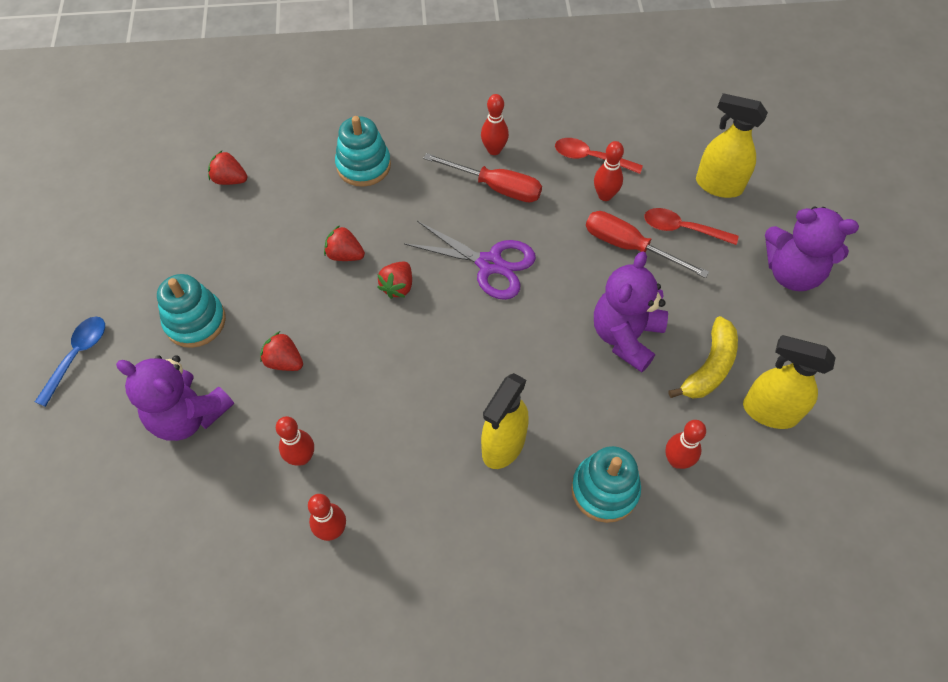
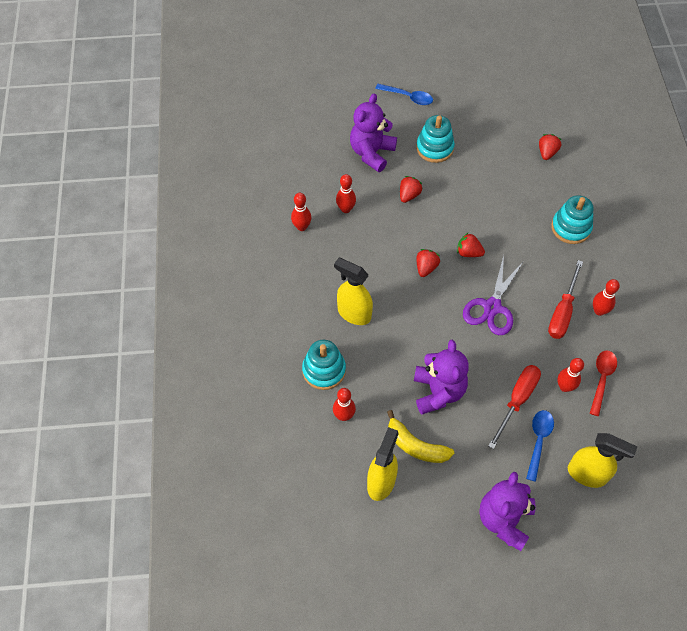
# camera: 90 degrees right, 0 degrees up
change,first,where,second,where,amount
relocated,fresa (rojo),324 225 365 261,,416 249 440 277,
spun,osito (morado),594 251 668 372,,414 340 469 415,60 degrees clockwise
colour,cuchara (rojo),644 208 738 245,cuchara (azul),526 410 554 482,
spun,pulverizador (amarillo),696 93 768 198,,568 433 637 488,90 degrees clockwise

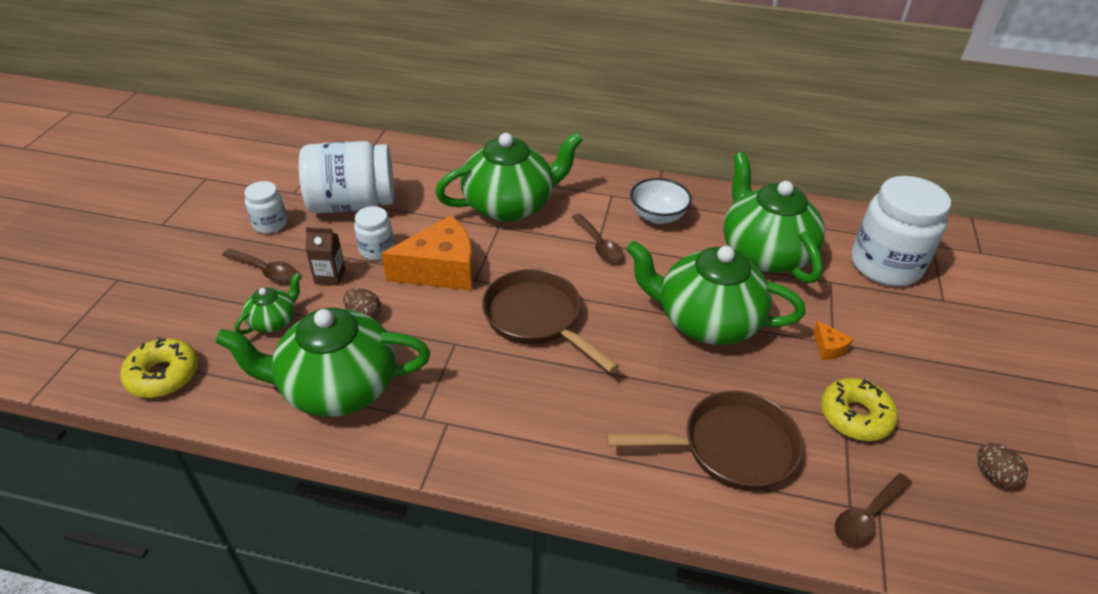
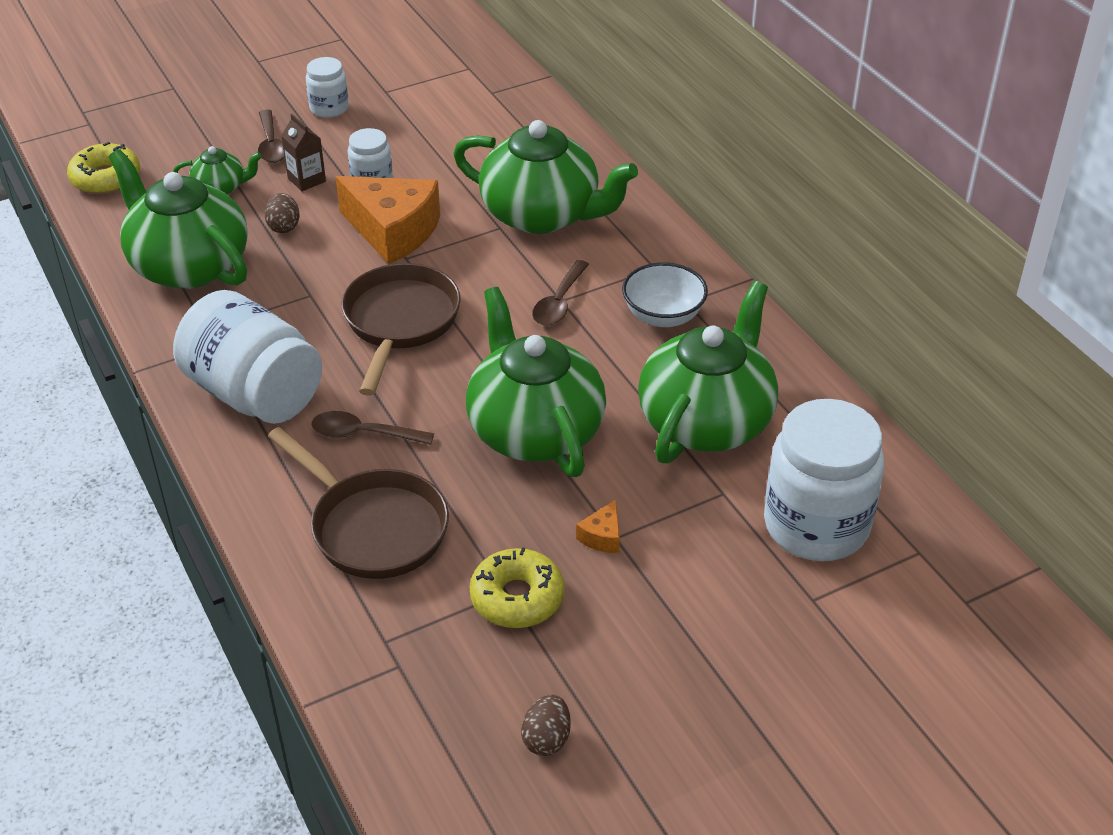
# camera: 50 degrees right, 0 degrees up
change,first,where,second,where,amount
relocated,tarro (blanco),299 141 394 213,,173 290 322 424,
relocated,cuchara (marrón),835 473 912 546,,312 411 434 445,

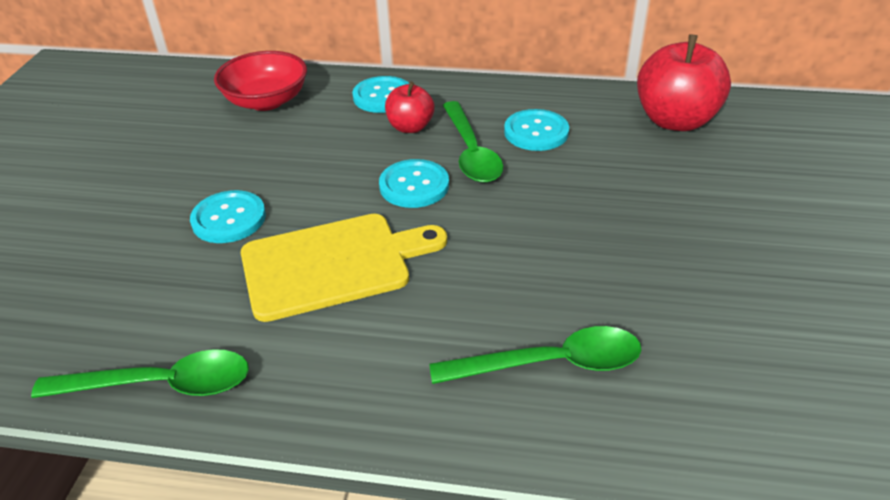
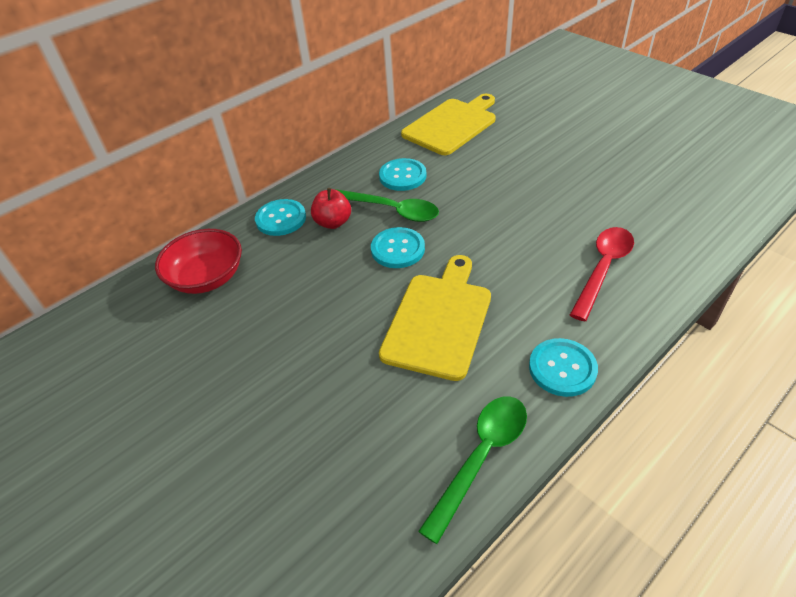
# camera: 50 degrees left, 5 degrees up
change,first,where,second,where,amount
relocated,botón (turquesa),190 190 266 243,,529 338 598 397,
colour,cuchara (verde),429 326 642 384,cuchara (rojo),570 227 634 321,
exchanged,manzana (rojo),637 34 731 131,tabla de cortar (amarillo),401 94 496 155,

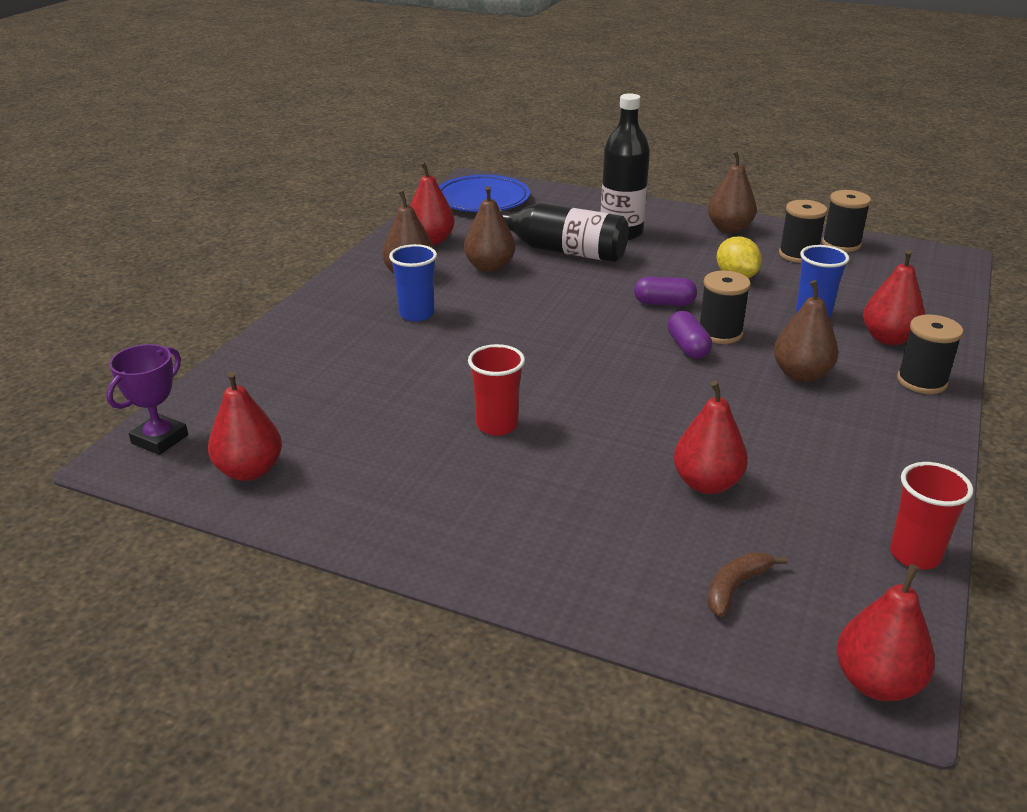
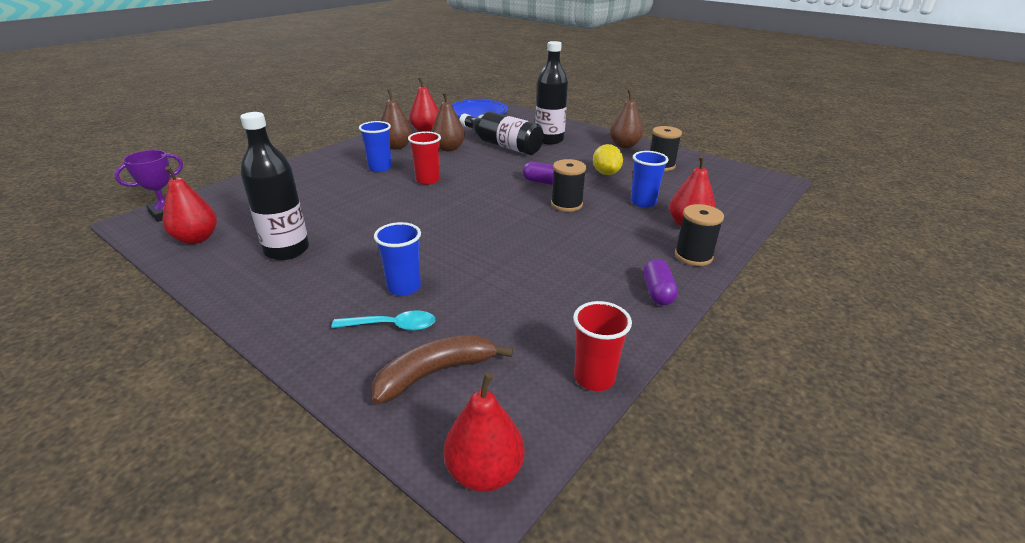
# camera: 15 degrees right, 0 degrees up
change,first,where,second,where,amount
relocated,vaso (rojo),468 344 525 436,,408 131 441 185,
relocated,cápsula (morado),668 311 712 359,,643 259 678 305,
missing,pera (rojo),673 381 748 494,,,
size,plátano (marrón),707 552 788 617,,371 335 513 404,x1.61
missing,pera (marrón),774 280 838 382,,,
missing,carrete (negro),822 190 871 252,,,
appeared,,,botella (negro),240 112 309 260,
appeared,,,cuchara (turquesa),331 310 435 331,
appeared,,,vaso (azul),374 222 421 296,

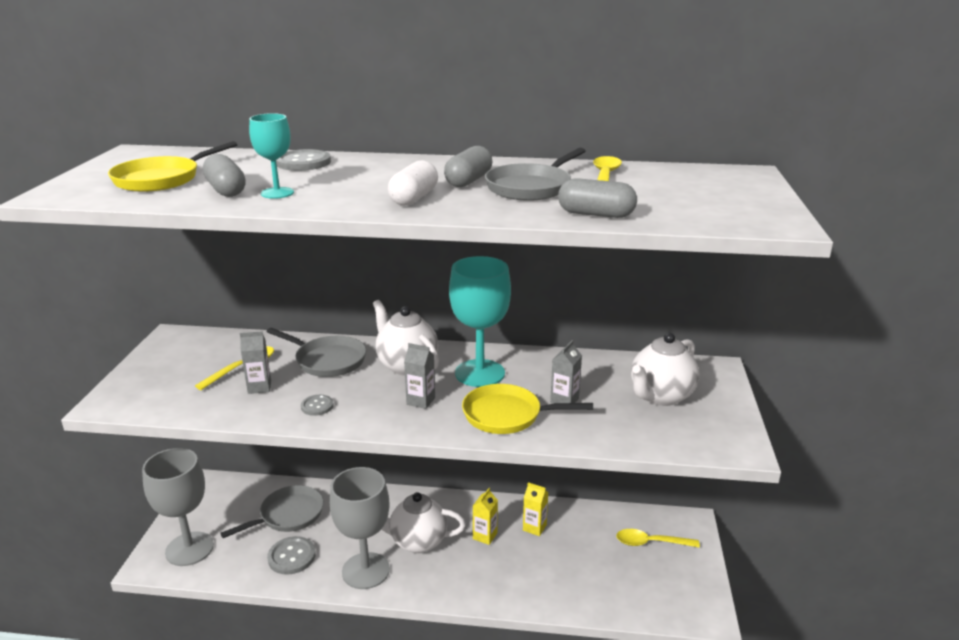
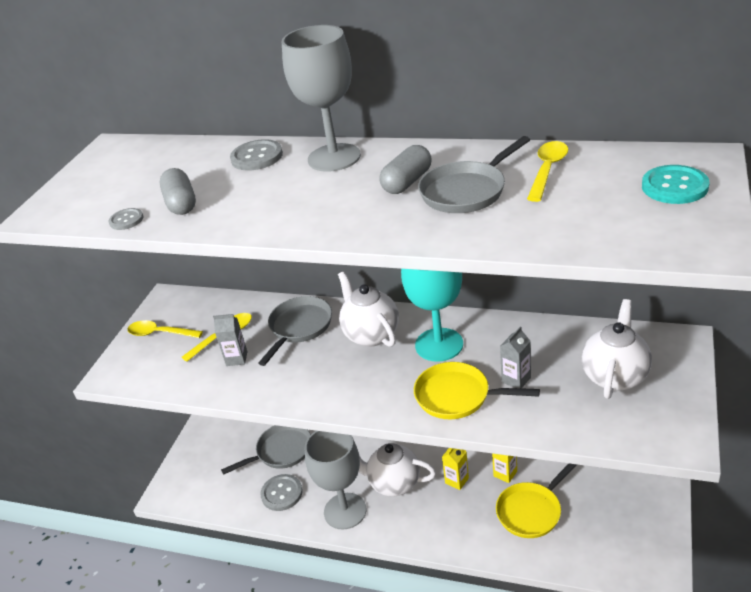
# camera: 15 degrees right, 10 degrees up
change,first,where,second,where,amount
relocated,sartén (amarillo),108 141 237 192,,496 464 577 538,
relocated,copa (gris),142 448 214 566,,282 25 361 172,
missing,copa (turquesa),249 113 294 199,,,
spun,sartén (gris),267 328 366 377,,258 296 332 366,105 degrees counterclockwise
relocated,botón (gris),301 395 334 416,,109 208 143 230,
missing,cápsula (blanco),388 160 438 206,,,
missing,cartón de leche (gris),404 343 435 409,,,
missing,cápsula (gris),558 178 637 218,,,
relocated,cuchara (amarillo),616 529 700 548,,127 320 203 338,
spun,tetera (blanco),631 333 700 406,,581 299 652 399,150 degrees clockwise
appeared,,,botón (turquesa),642 165 709 204,

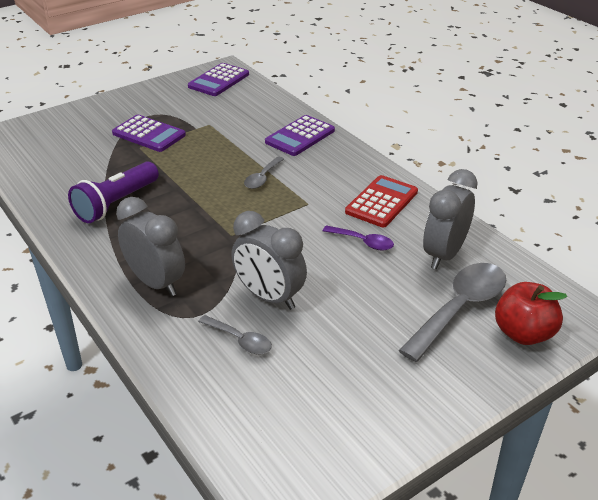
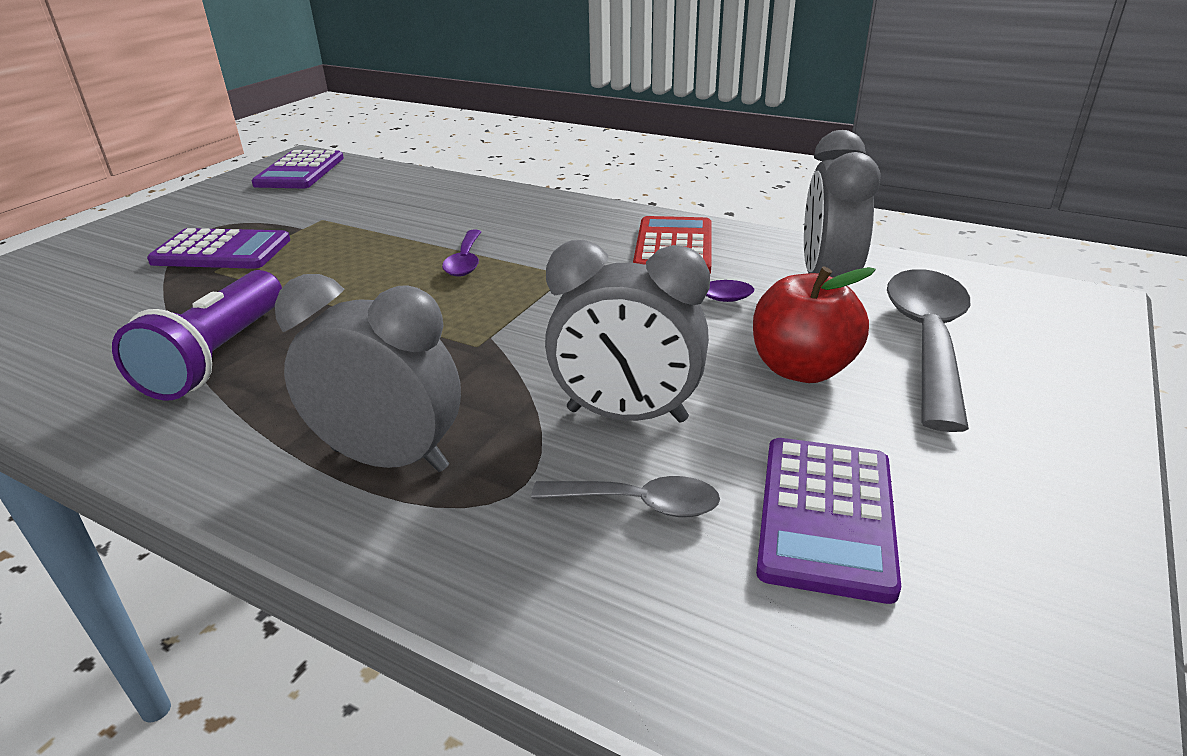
# camera: 25 degrees left, 5 degrees down
change,first,where,second,where,amount
colour,cuchara (gris),244 157 284 189,cuchara (morado),442 230 481 277,
relocated,calculadora (morado),265 115 335 156,,756 438 901 604,
relocated,manzana (rojo),495 282 567 345,,753 266 876 383,

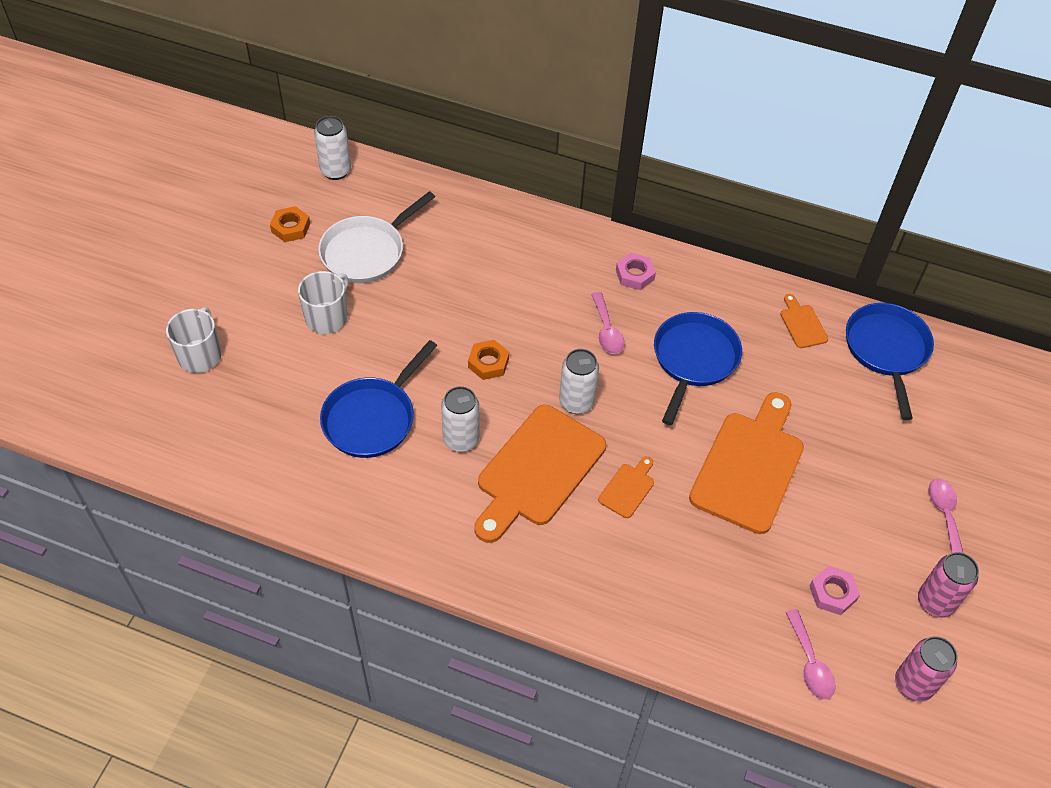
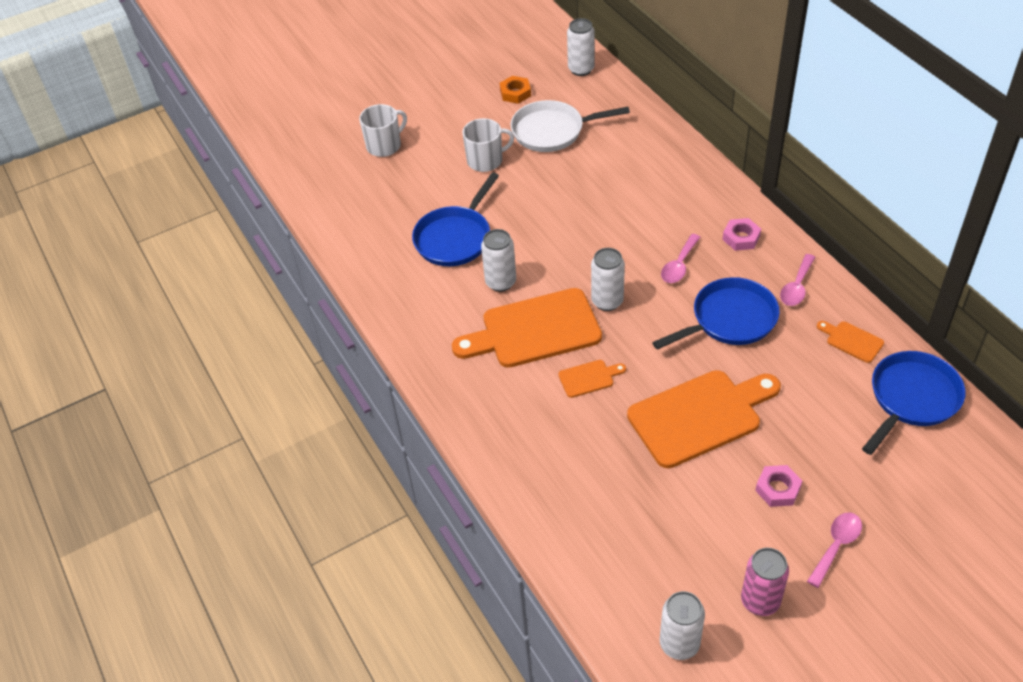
# camera: 45 degrees right, 5 degrees down
change,first,where,second,where,amount
spun,sartén (azul),320 340 437 458,,412 173 499 266,45 degrees counterclockwise
missing,tuerca (naranja),468 340 509 380,,,
spun,tabla de cortar (naranja),780 294 828 348,,817 321 884 363,75 degrees counterclockwise
relocated,cuchara (rosa),786 609 835 700,,780 254 815 306,
relocated,tuerca (rosa),809 566 860 615,,755 465 802 507,
colour,lata (rosa),895 636 958 702,lata (blanco),660 591 705 660,

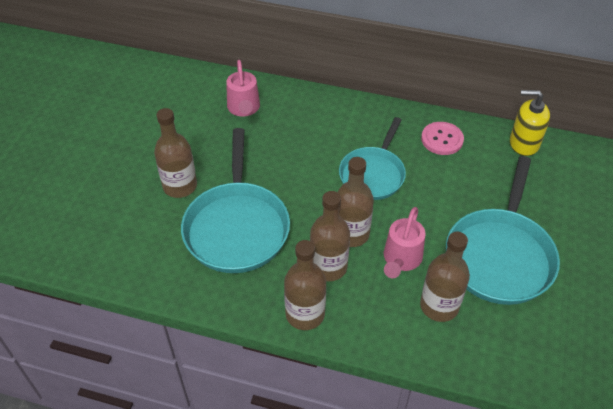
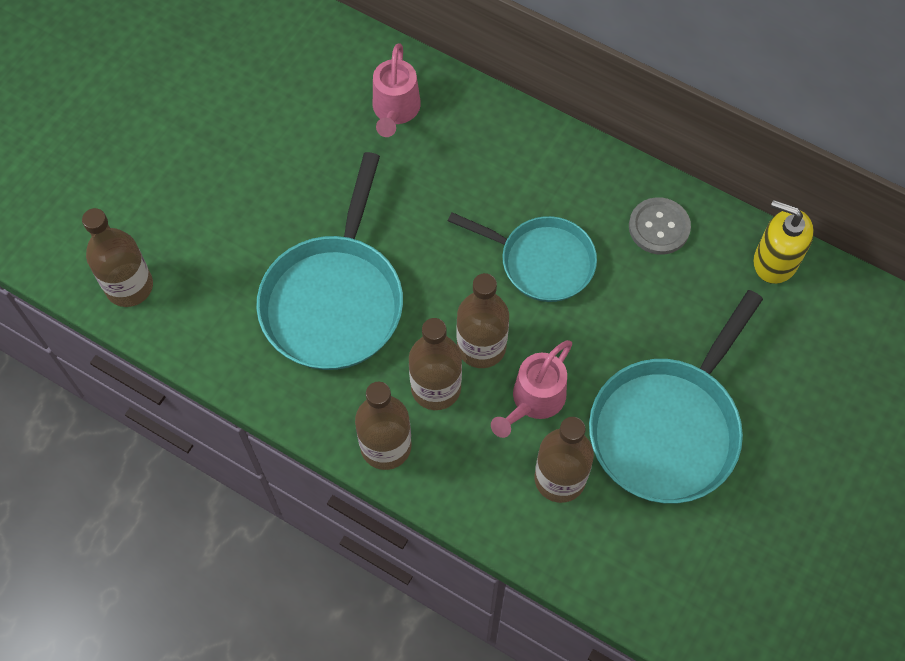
# camera: 15 degrees right, 15 degrees up
change,first,where,second,where,amount
relocated,botella (marrón),154 108 197 198,,82 208 153 307,
spun,sartén (turquesa),339 117 406 200,,448 212 597 302,105 degrees counterclockwise
colour,botón (rosa),421 122 464 155,botón (gris),629 197 691 255,

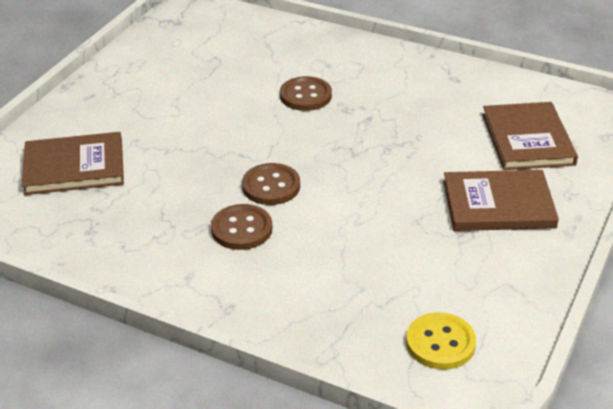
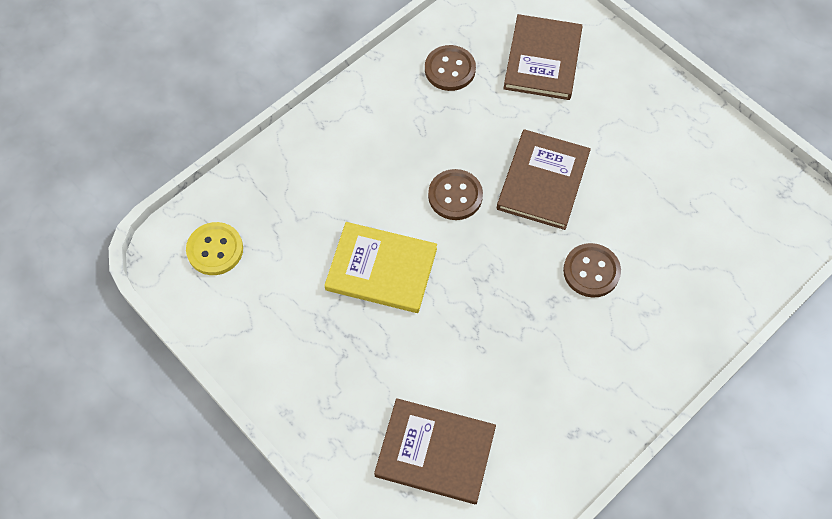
# camera: 110 degrees right, 25 degrees up
change,first,where,second,where,amount
relocated,botón (marrón),211 204 272 250,,425 45 476 91,
relocated,libro (marrón),443 170 559 231,,497 129 591 230,
appeared,,,libro (amarillo),324 222 437 313,

